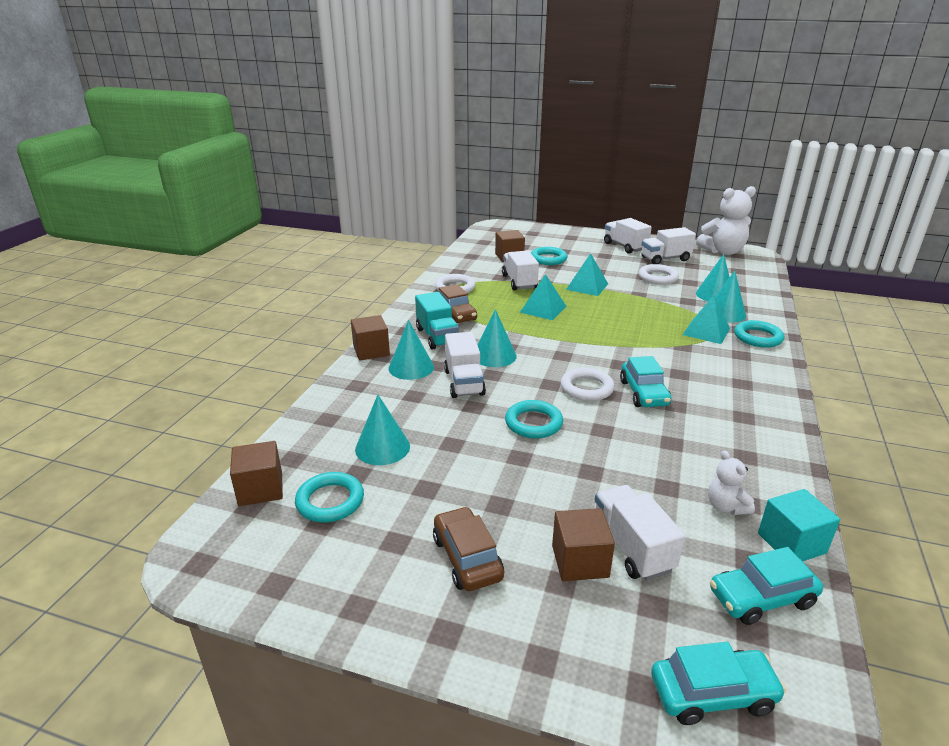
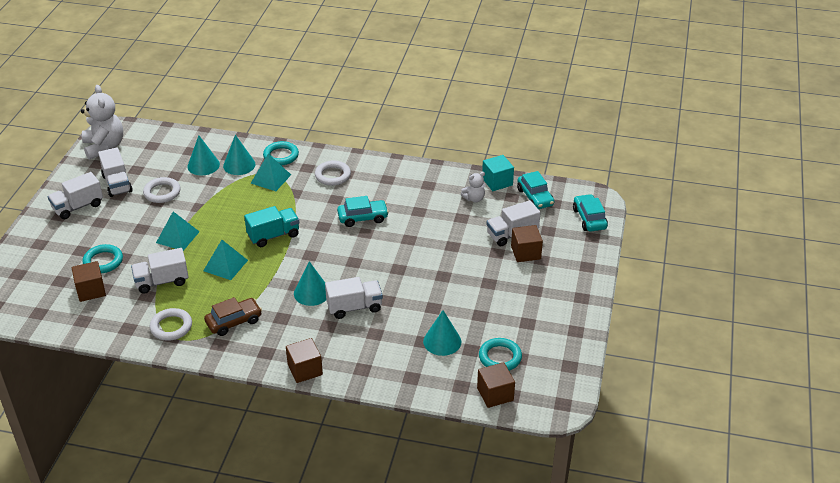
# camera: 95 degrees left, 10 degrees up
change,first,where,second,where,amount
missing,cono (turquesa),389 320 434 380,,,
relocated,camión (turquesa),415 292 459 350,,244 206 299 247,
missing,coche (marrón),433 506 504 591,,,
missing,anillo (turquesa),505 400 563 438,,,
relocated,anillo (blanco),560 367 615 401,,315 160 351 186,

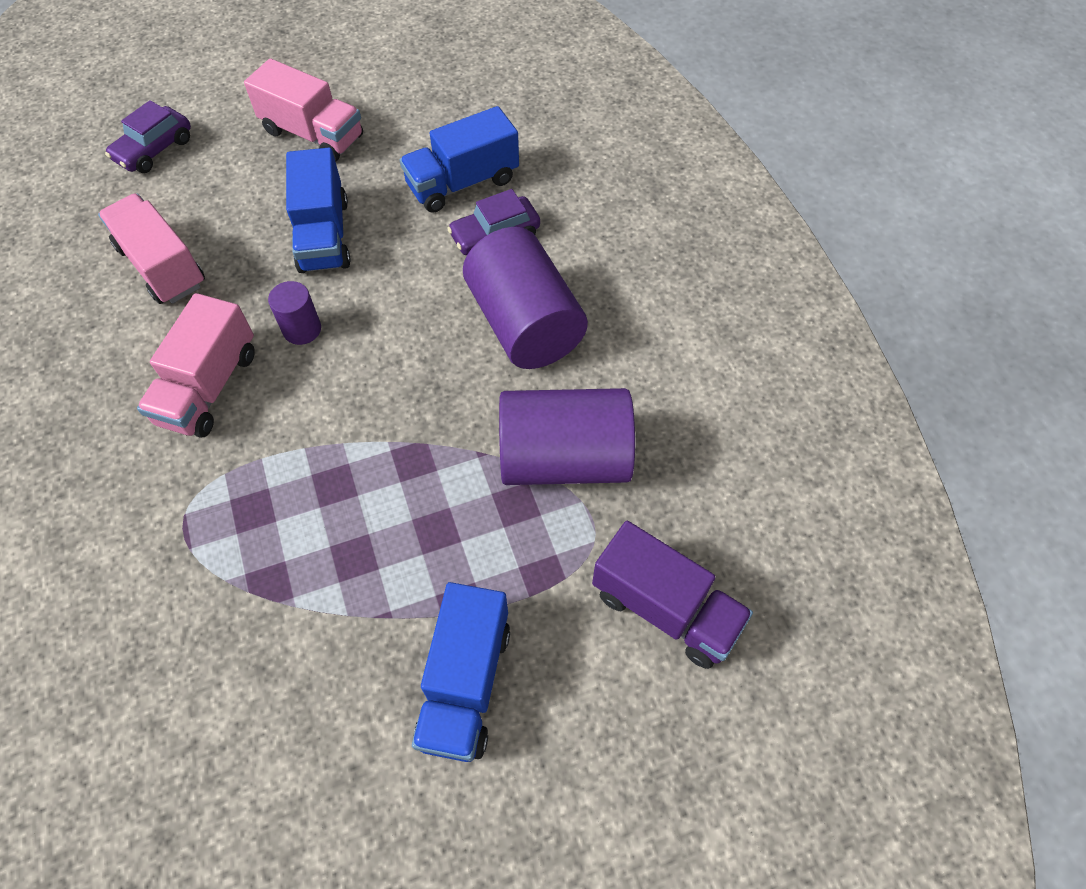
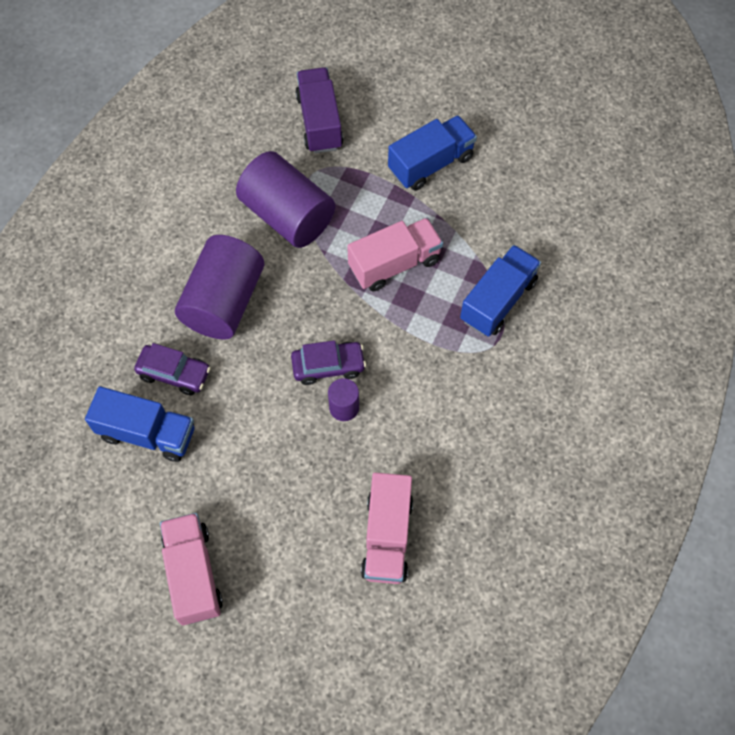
# camera: 135 degrees left, 5 degrees up
change,first,where,second,where,amount
relocated,coche (morado),105 100 191 173,,291 340 366 385,
relocated,camión (rosa),137 293 255 438,,347 218 443 291,
relocated,camión (azul),286 148 351 273,,460 245 541 337,

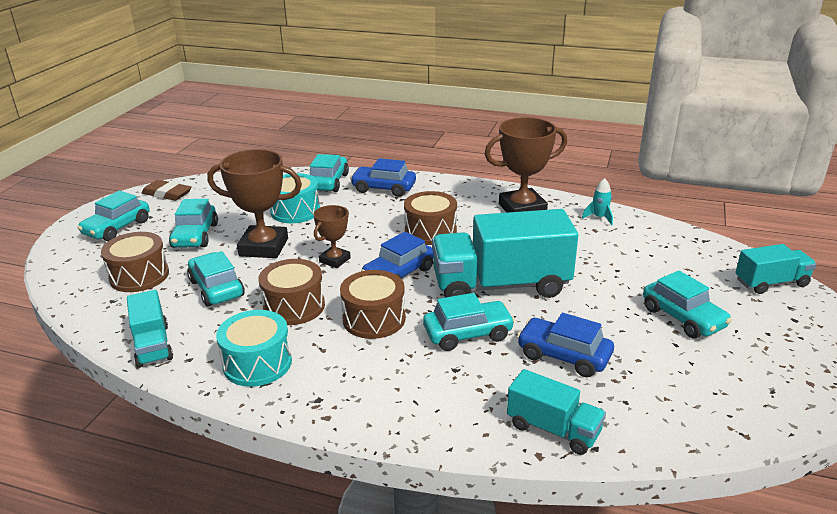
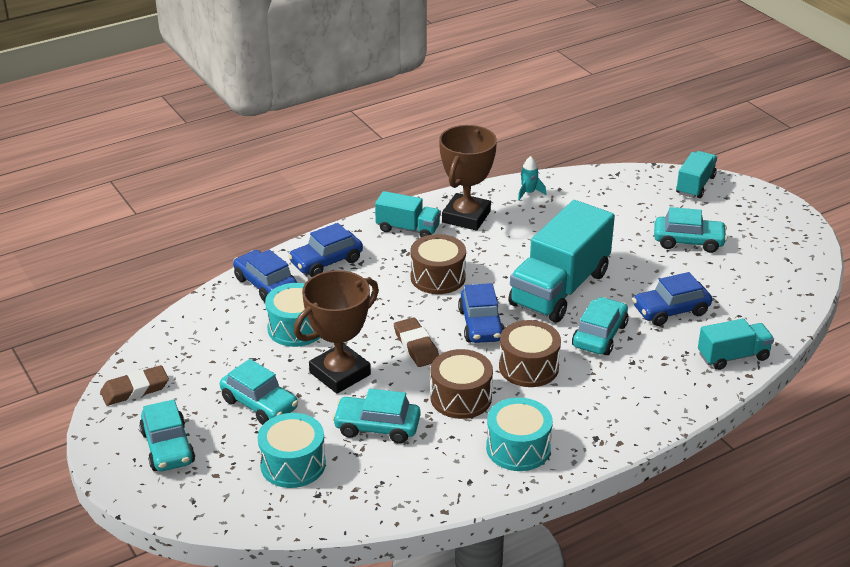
# camera: 50 degrees left, 5 degrees up
change,first,where,second,where,amount
colour,tambor (marrón),101 232 169 292,tambor (turquesa),258 413 326 488,
relocated,camión (turquesa),127 290 173 368,,375 191 441 237,
colour,coche (turquesa),310 154 349 192,coche (azul),233 250 297 302,
exchanged,trofeo (marrón),313 205 351 268,goma de borrar (marrón),394 317 439 367,

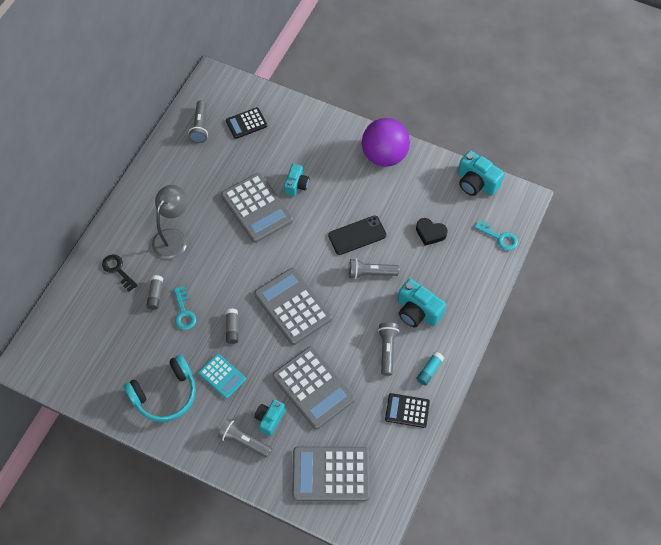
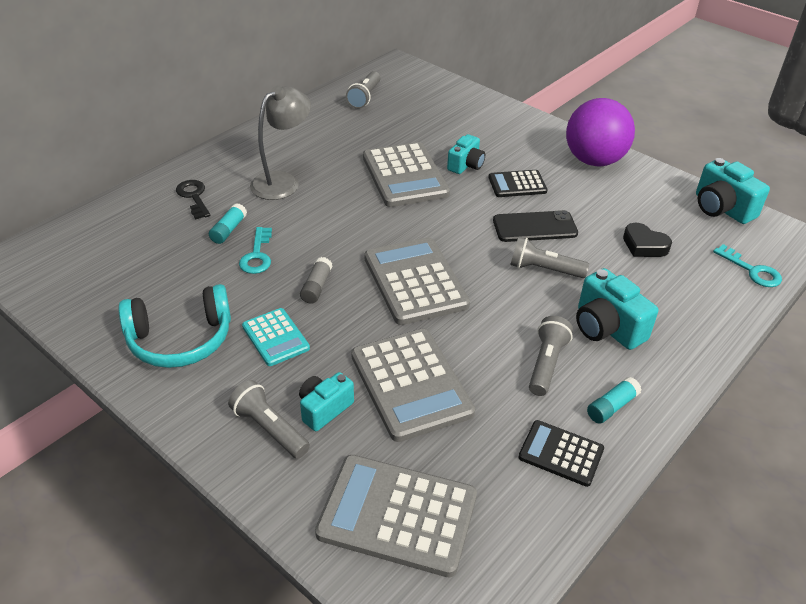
# camera: 15 degrees right, 20 degrees down
change,first,where,second,where,amount
colour,barra de pegamento (gris),146 275 163 310,barra de pegamento (turquesa),209 203 247 244,
relocated,calculadora (negro),226 107 267 139,,488 170 548 197,

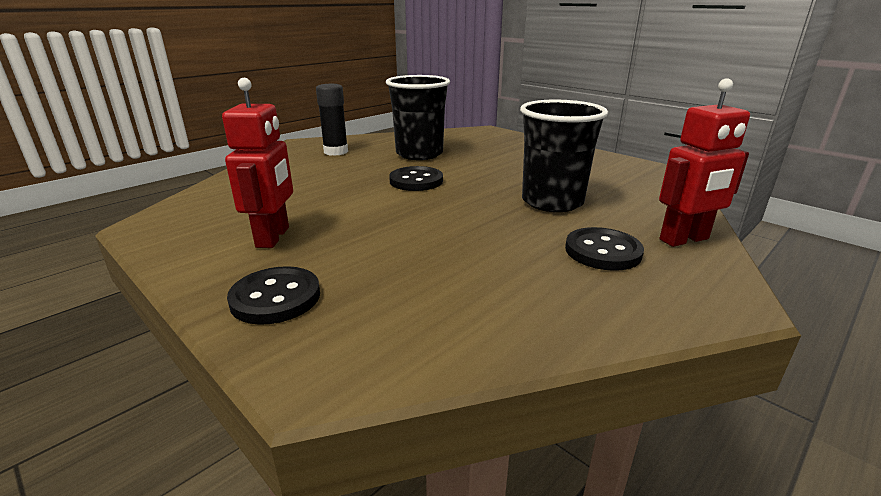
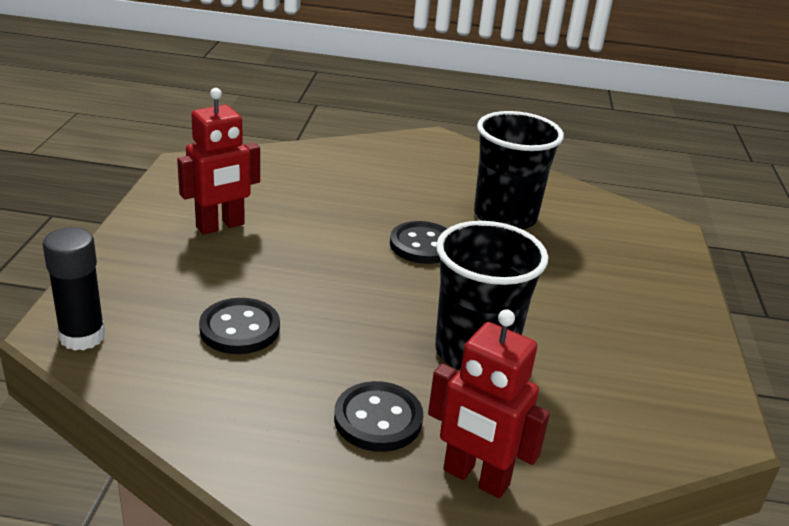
# camera: 50 degrees right, 5 degrees up
change,first,where,second,where,amount
relocated,botón (negro),227 266 320 325,,199 298 280 354,
relocated,barra de pegamento (negro),316 84 348 156,,43 227 106 351,

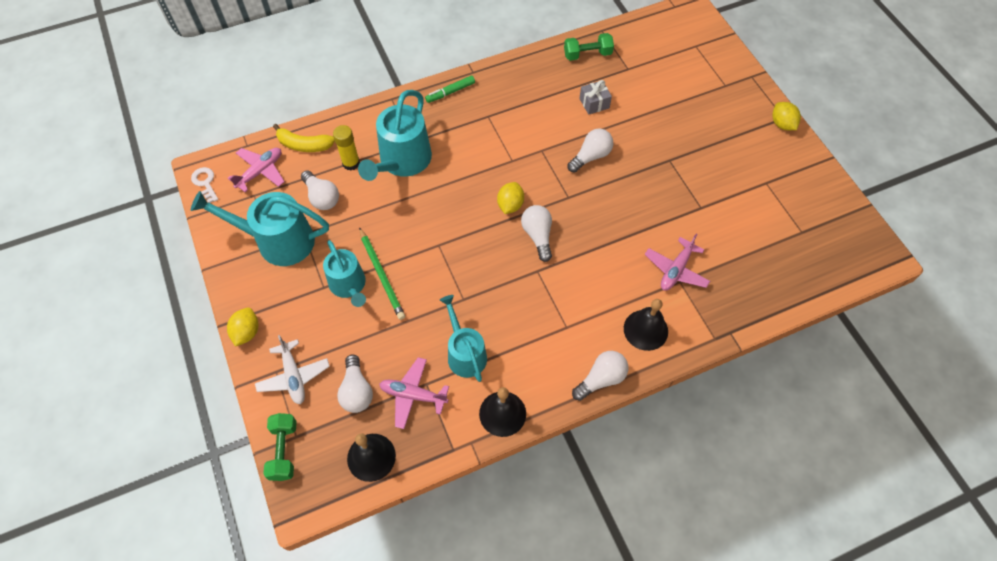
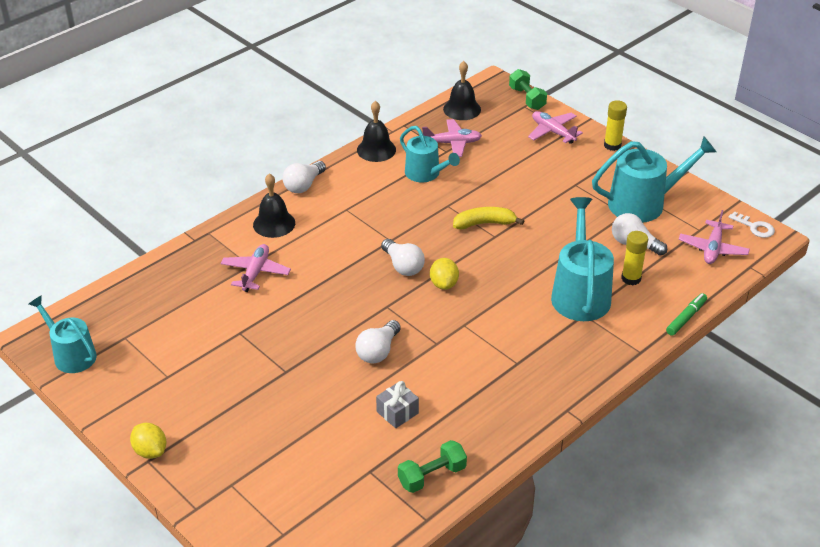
# camera: 160 degrees right, 20 degrees down
change,first,where,second,where,amount
exchanged,limón (amarillo),227 307 258 347,barra de pegamento (amarillo),604 100 627 151,
colour,avión (blanco),255 335 330 404,avión (rosa),528 111 583 144,
relocated,plátano (amarillo),273 124 335 152,,453 207 524 229,
relocated,regadera (turquesa),323 240 366 307,,29 296 97 373,
missing,bombilla (blanco),337 354 373 413,,,
missing,lápiz (verde),359 227 405 320,,,
relocated,rotulador (verde),425 75 475 103,,666 293 707 336,

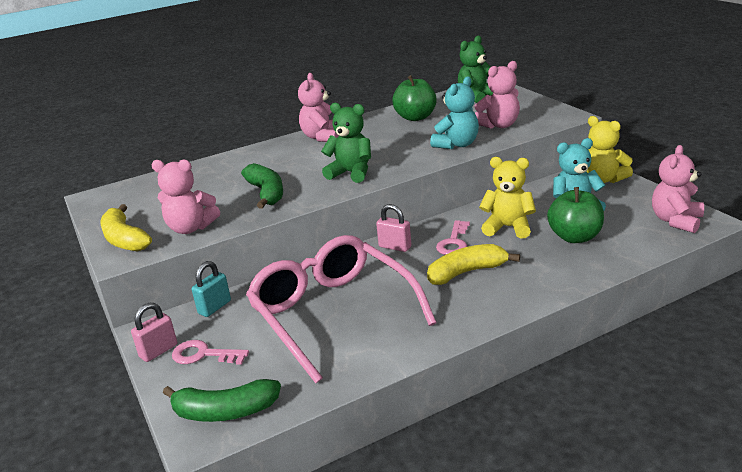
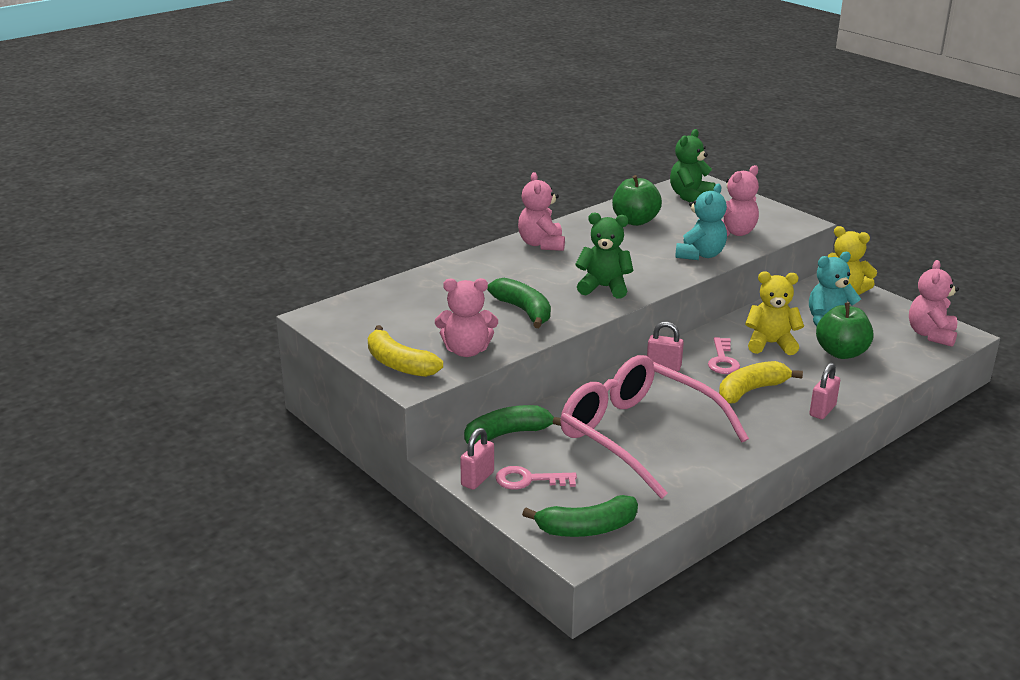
# camera: 15 degrees left, 0 degrees up
change,first,where,second,where,amount
exchanged,candado (turquesa),192 261 231 317,plátano (verde),464 405 561 444,
appeared,,,candado (rosa),810 363 840 419,

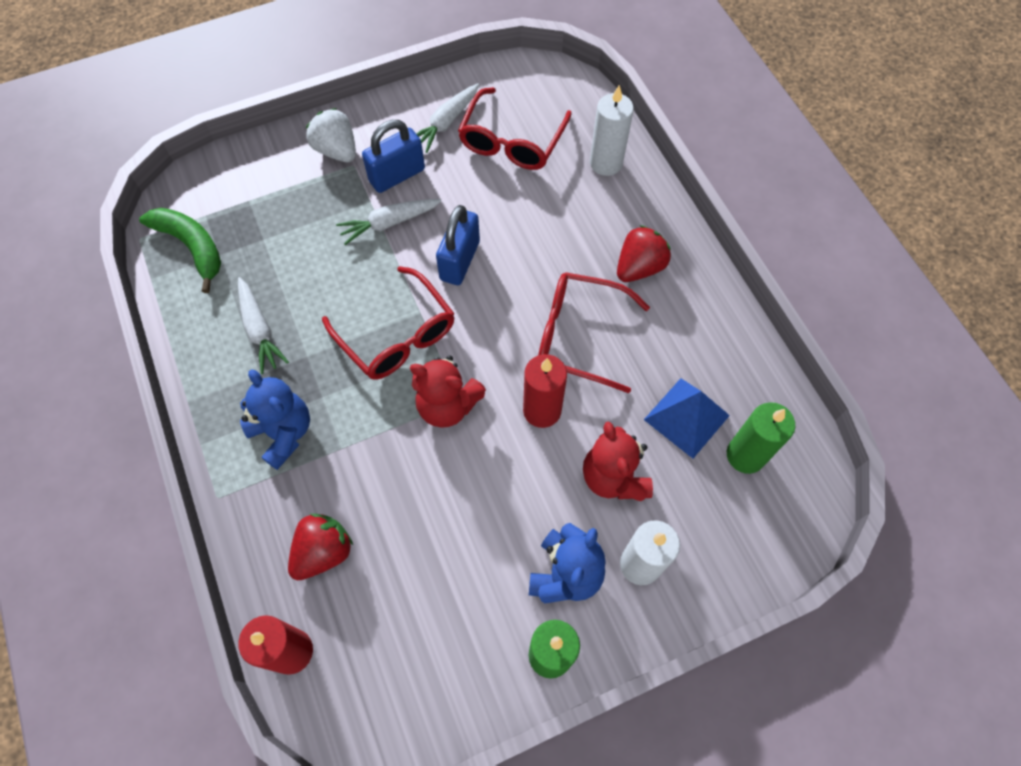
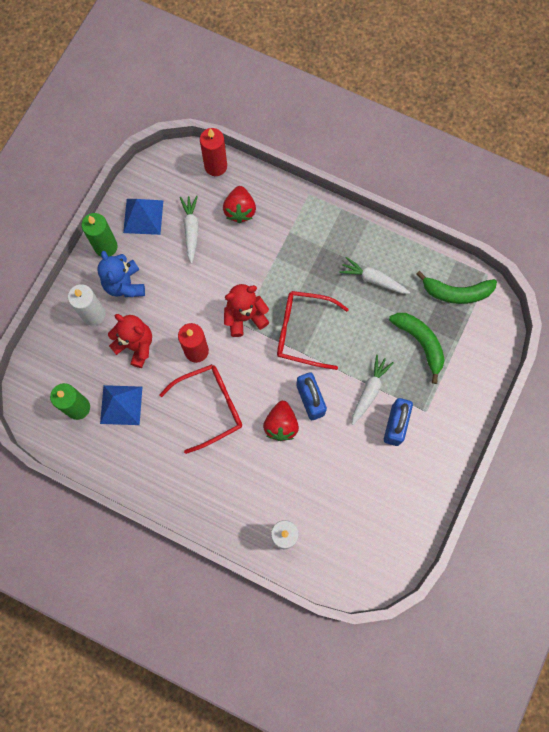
# camera: 140 degrees right, 10 degrees up
change,first,where,second,where,amount
missing,osito (azul),240 369 310 470,,,
missing,fresa (blanco),306 108 356 162,,,
relocated,zanahoria (blanco),416 83 479 153,,180 196 199 264,
missing,gafas (rojo),458 87 572 170,,,
relocated,fresa (rojo),617 225 671 282,,263 401 299 441,
appeared,,,pirámide (azul),123 199 163 235,
appeared,,,plátano (verde),389 313 445 384,

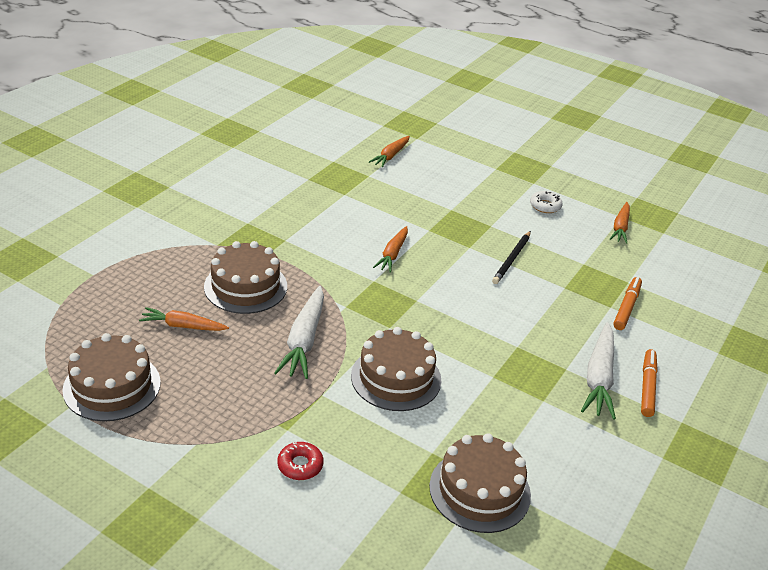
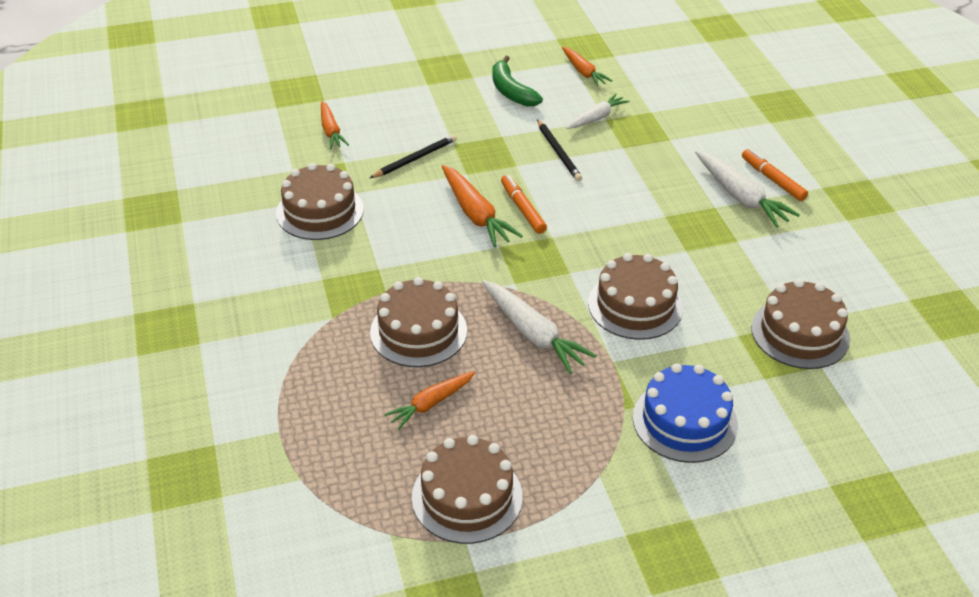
# camera: 45 degrees left, 5 degrees up
change,first,where,second,where,amount
exchanged,rosquilla (rojo),277 442 324 480,tarta (azul),633 363 738 463,
size,zanahoria (naranja),373 226 408 273,,442 165 523 248,x1.54
exchanged,rosquilla (blanco),530 191 563 213,plátano (verde),492 56 543 106,
relocated,rotulador (naranja),613 277 642 330,,501 175 547 234,
appeared,,,tarta (marrón),276 163 364 240,
appeared,,,lápiz (negro),370 134 457 178,
appeared,,,zanahoria (blanco),566 93 629 129,

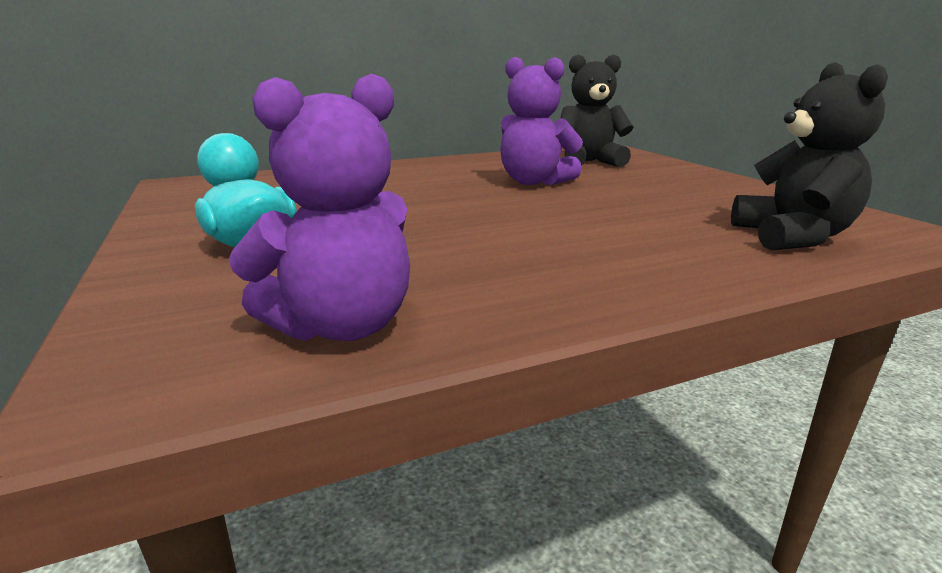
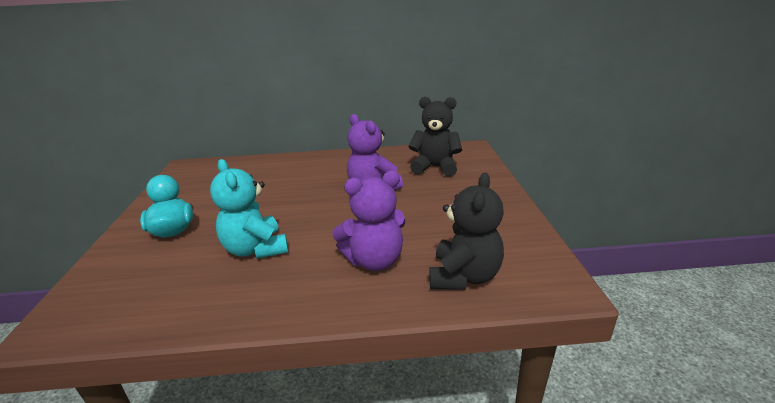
# camera: 20 degrees right, 5 degrees up
change,first,where,second,where,amount
relocated,osito (morado),229 74 410 341,,332 171 406 271,
appeared,,,osito (turquesa),210 159 288 259,

